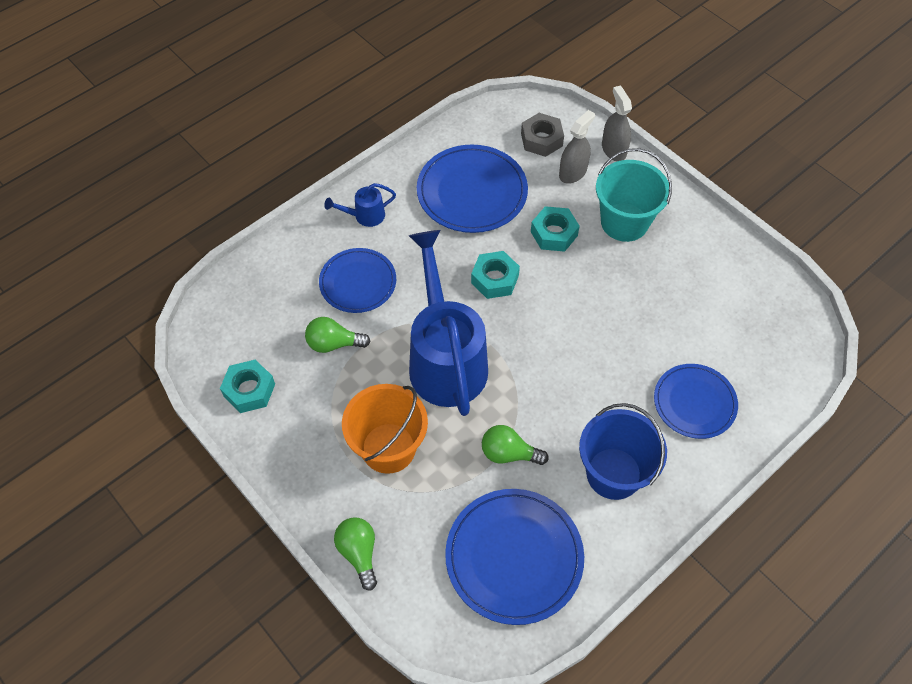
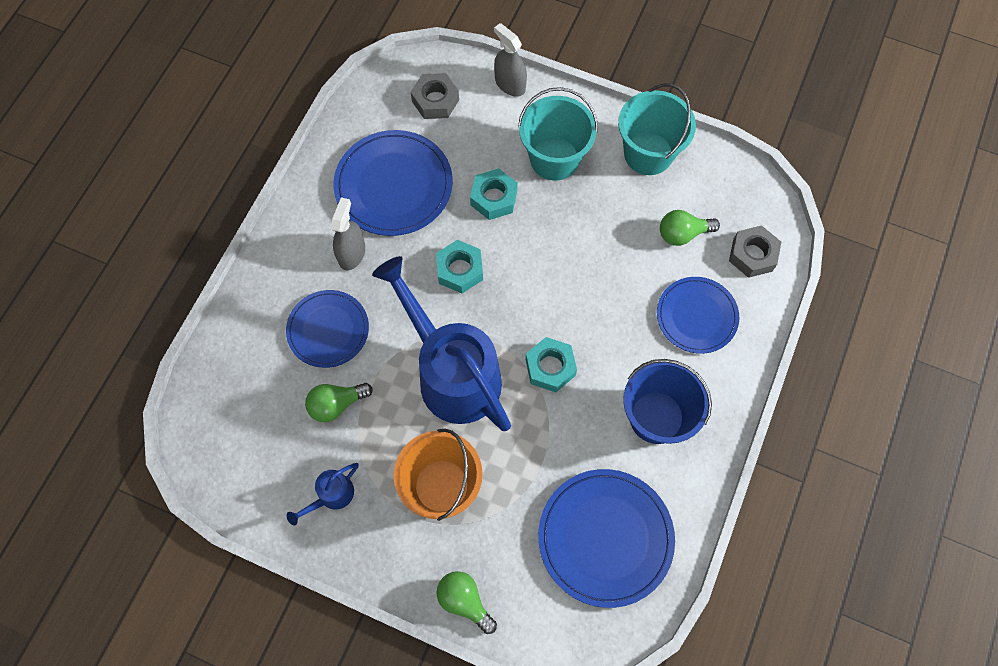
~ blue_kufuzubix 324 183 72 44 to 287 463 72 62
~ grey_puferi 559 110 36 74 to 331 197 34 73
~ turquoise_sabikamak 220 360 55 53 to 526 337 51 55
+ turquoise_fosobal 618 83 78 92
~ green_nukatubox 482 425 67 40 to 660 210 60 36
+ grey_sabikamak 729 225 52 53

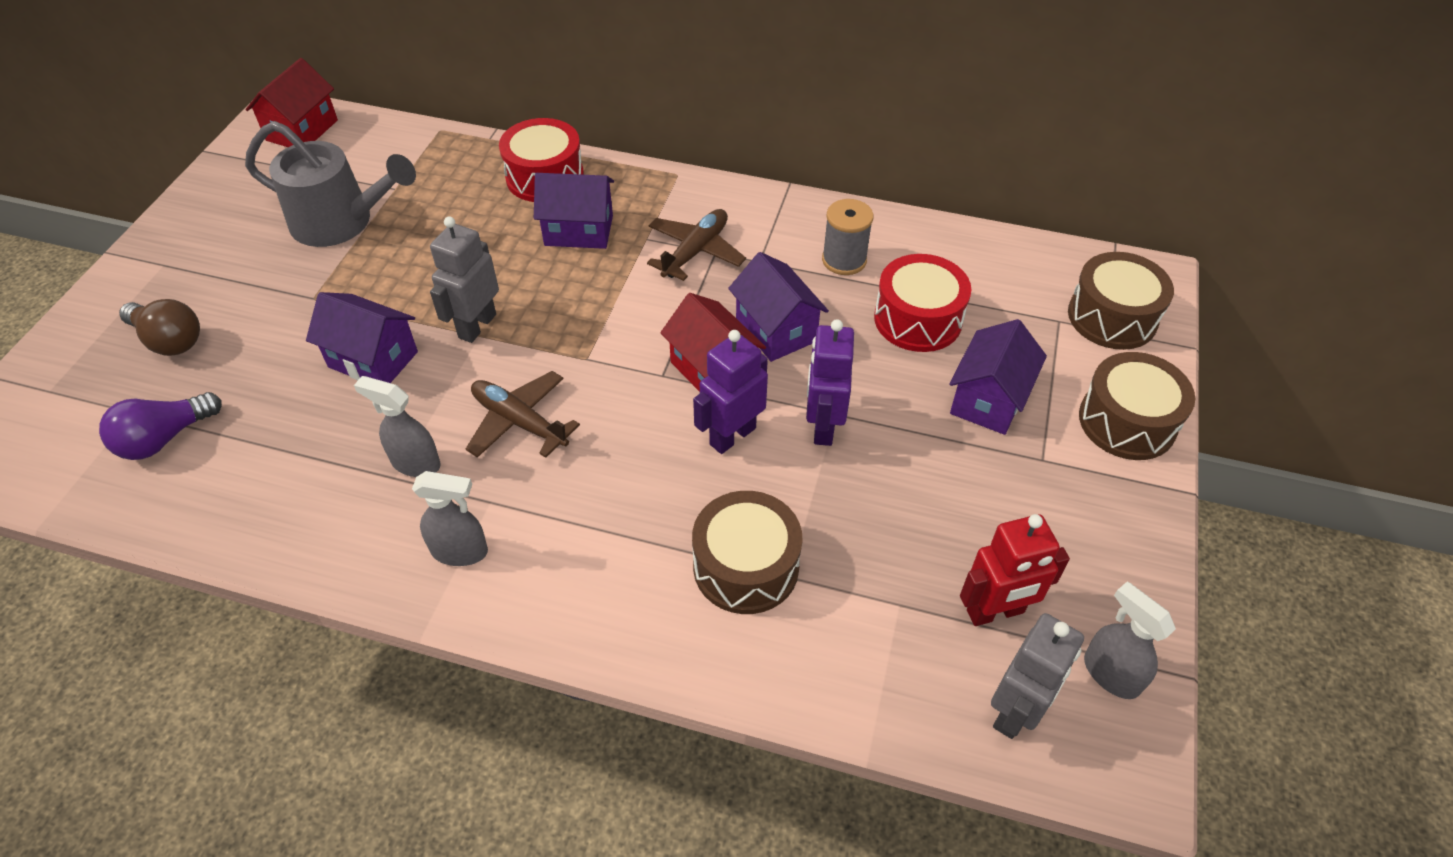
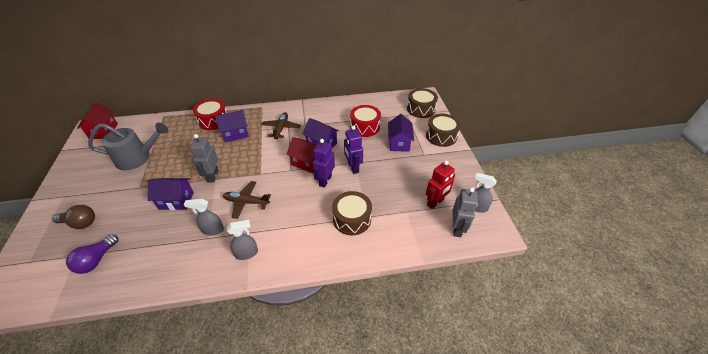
- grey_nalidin 822 199 52 76

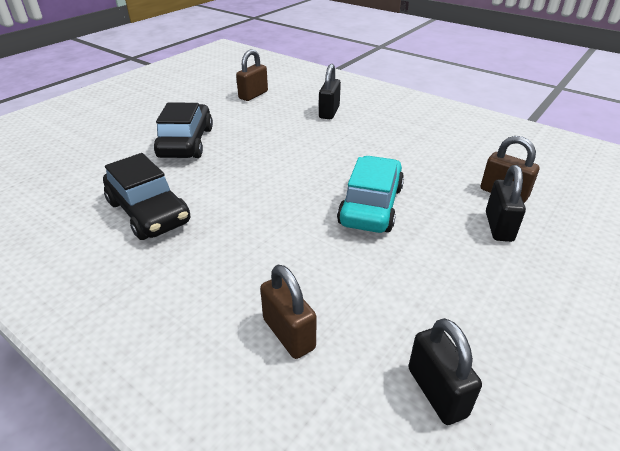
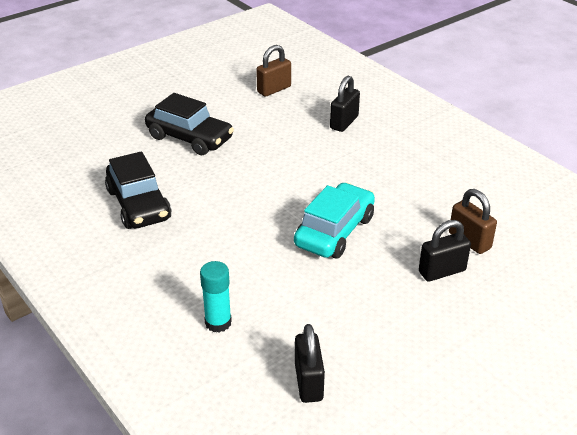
~ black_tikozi 154 103 59 55 = 145 93 89 62 105 degrees clockwise
~ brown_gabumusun 260 265 57 94 to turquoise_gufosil 200 261 32 72
~ black_gabumusun 486 165 40 77 = 419 220 52 62 45 degrees clockwise

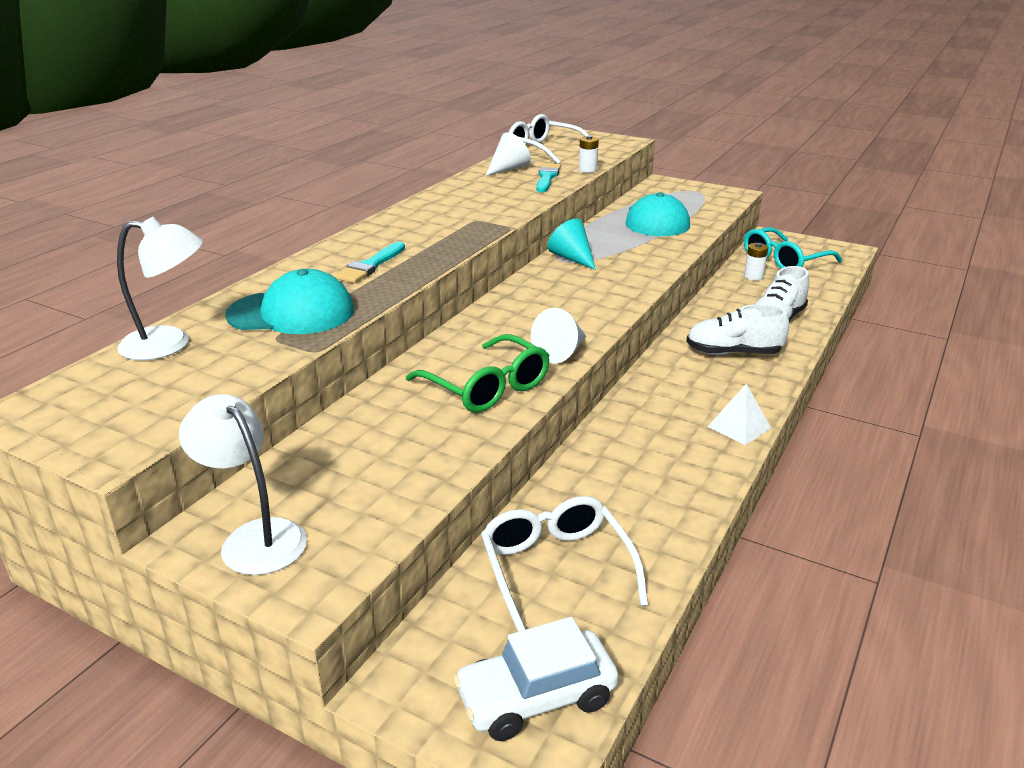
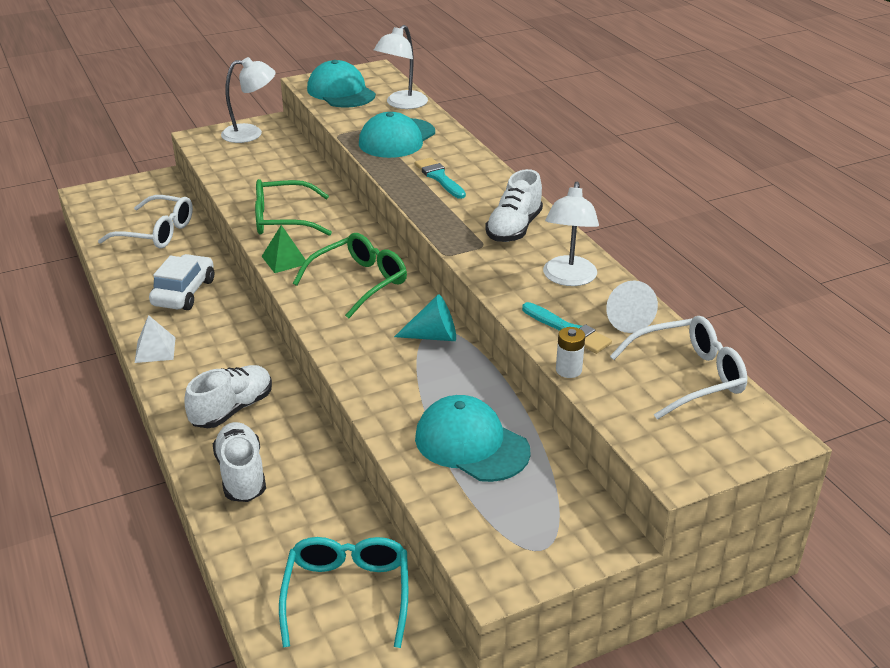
~ white_tikozi 453 617 165 124 to 149 254 65 56
~ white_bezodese 531 308 55 56 to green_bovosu 262 225 44 48
+ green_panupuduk 293 233 114 86
+ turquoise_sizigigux 307 60 69 48
+ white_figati 485 169 58 73
+ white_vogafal 543 182 56 104
- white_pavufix 744 243 24 38

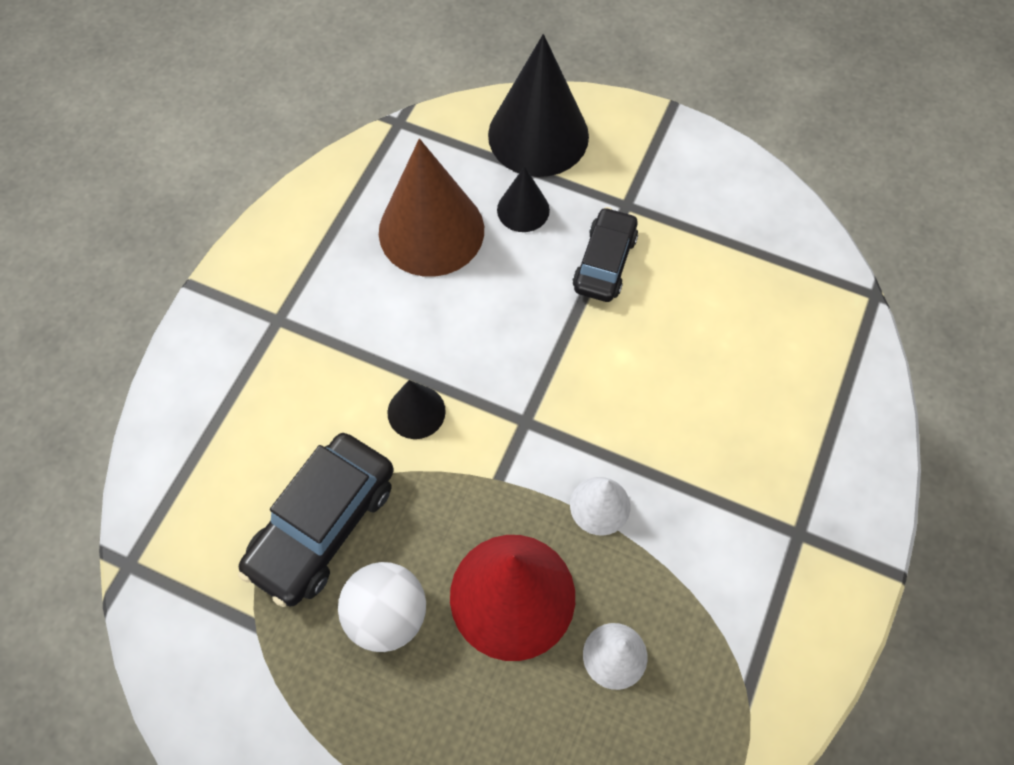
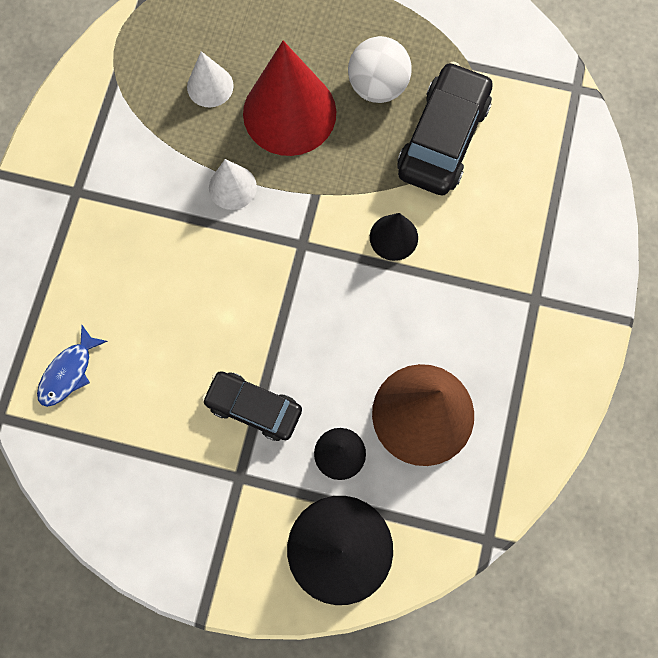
+ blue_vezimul 37 325 71 82
~ black_tikozi 573 207 65 95 = 202 371 100 70 105 degrees clockwise

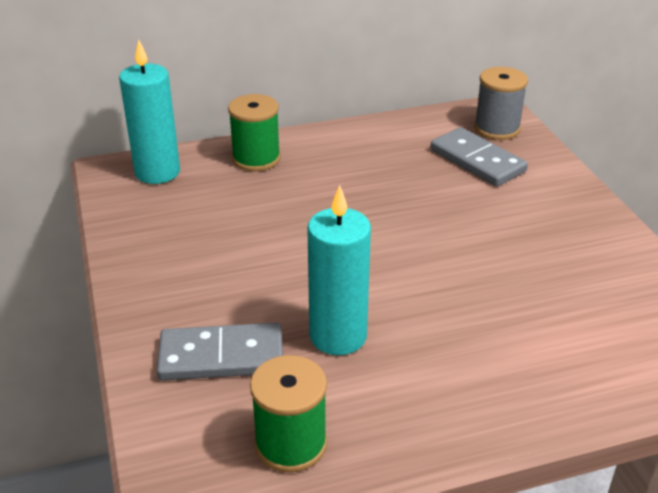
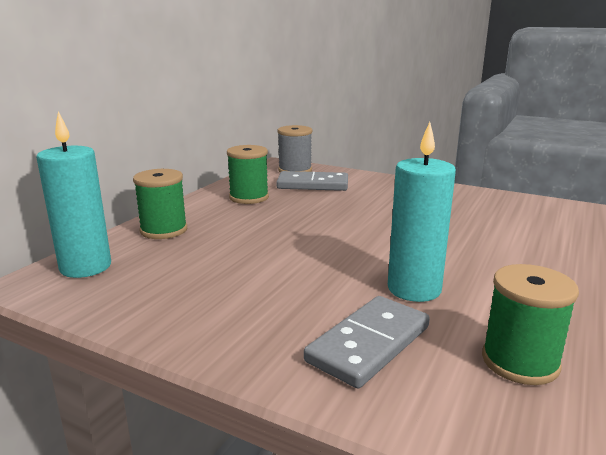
+ green_nalidin 227 145 42 59

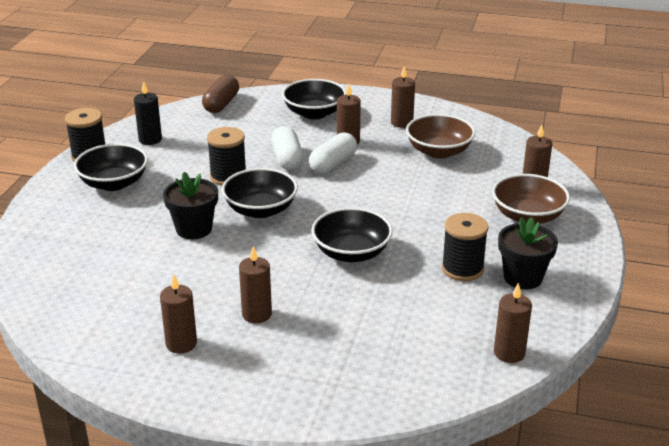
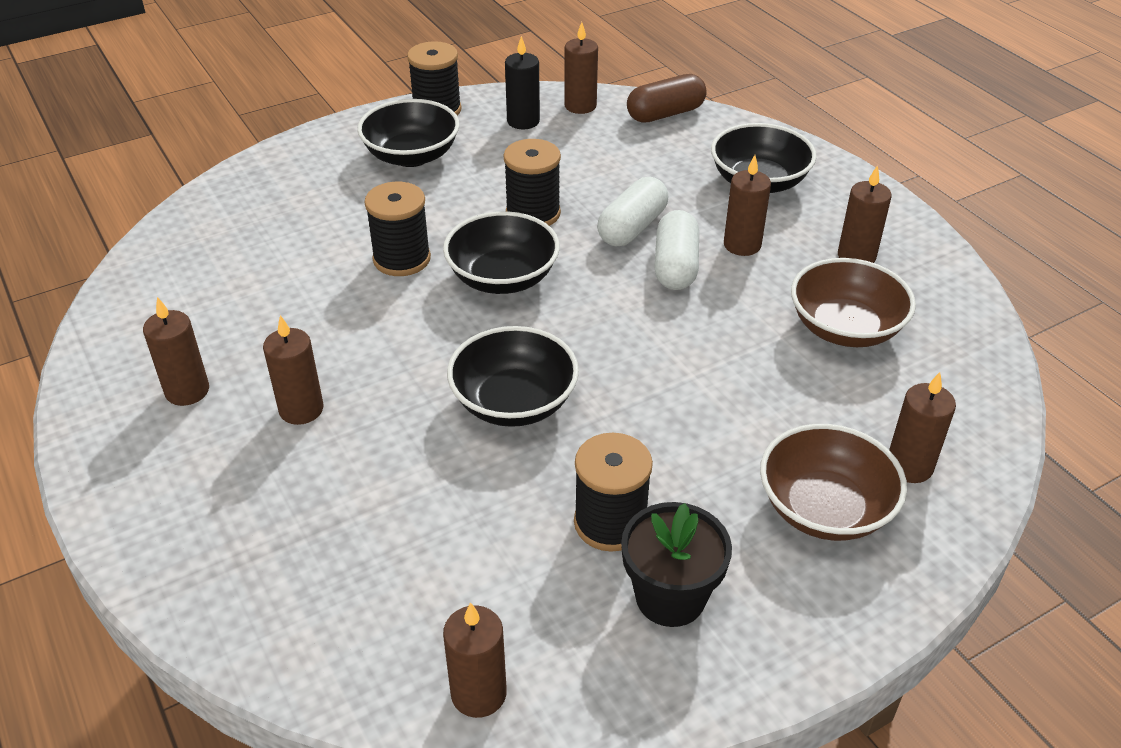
~ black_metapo 163 172 55 67 to black_nalidin 364 182 67 94
+ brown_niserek 564 22 34 92
~ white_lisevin 309 132 48 42 = 654 210 45 80 75 degrees counterclockwise

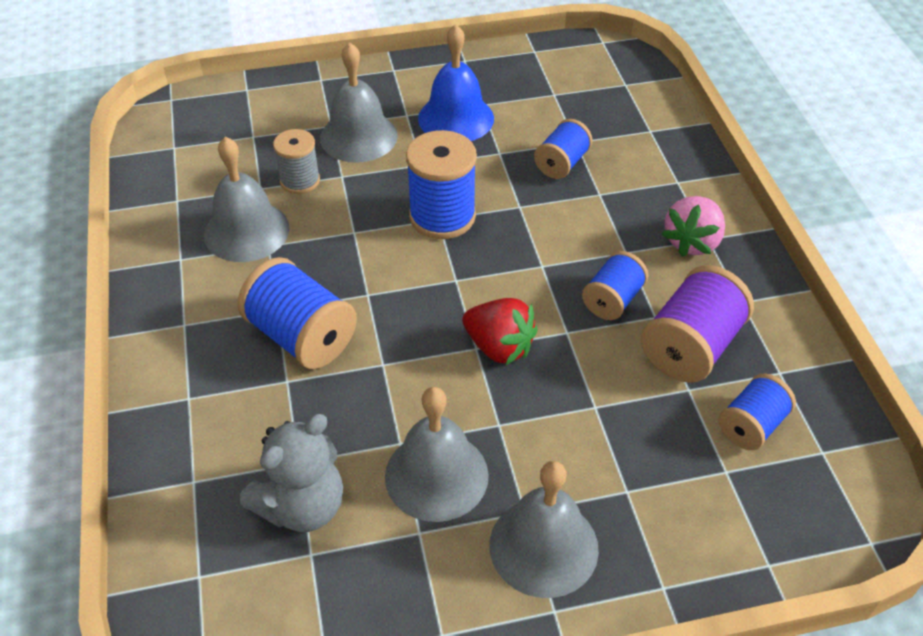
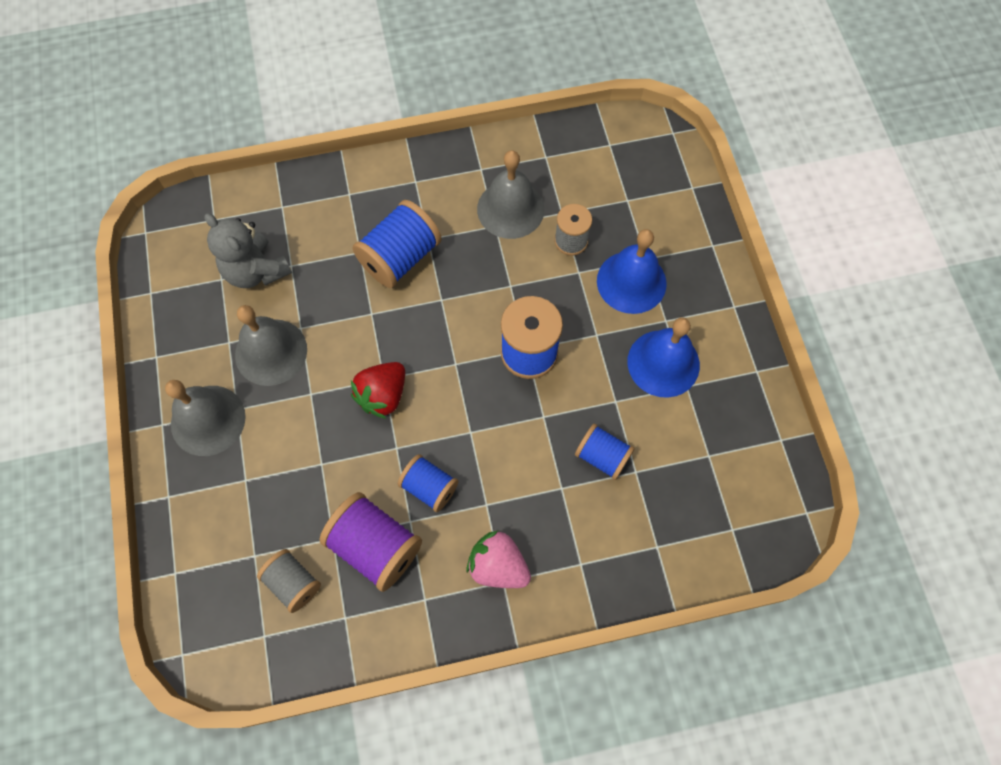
~ blue_nalidin 719 374 77 76 to grey_nalidin 257 549 64 64
~ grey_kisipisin 320 42 78 121 to blue_kisipisin 597 229 70 85

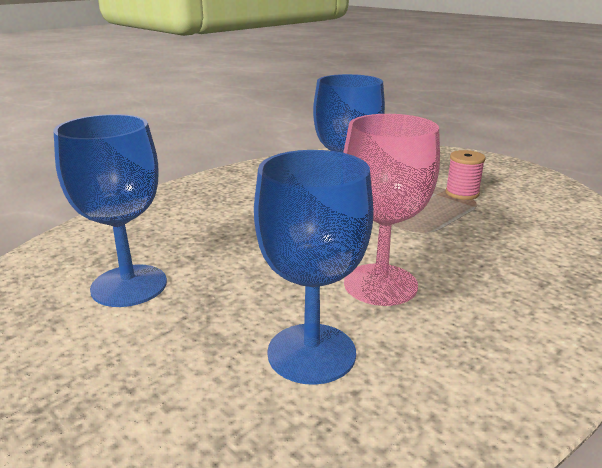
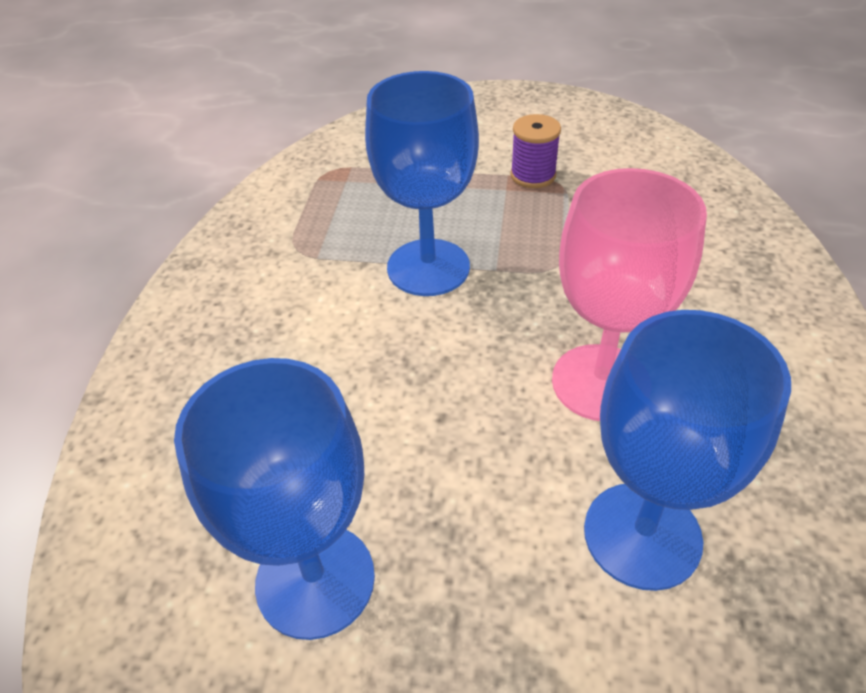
~ pink_nalidin 445 150 40 50 to purple_nalidin 510 114 51 74

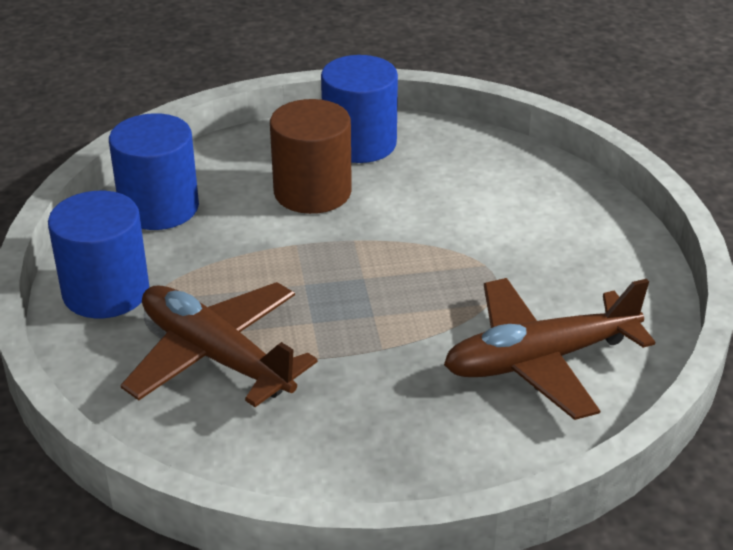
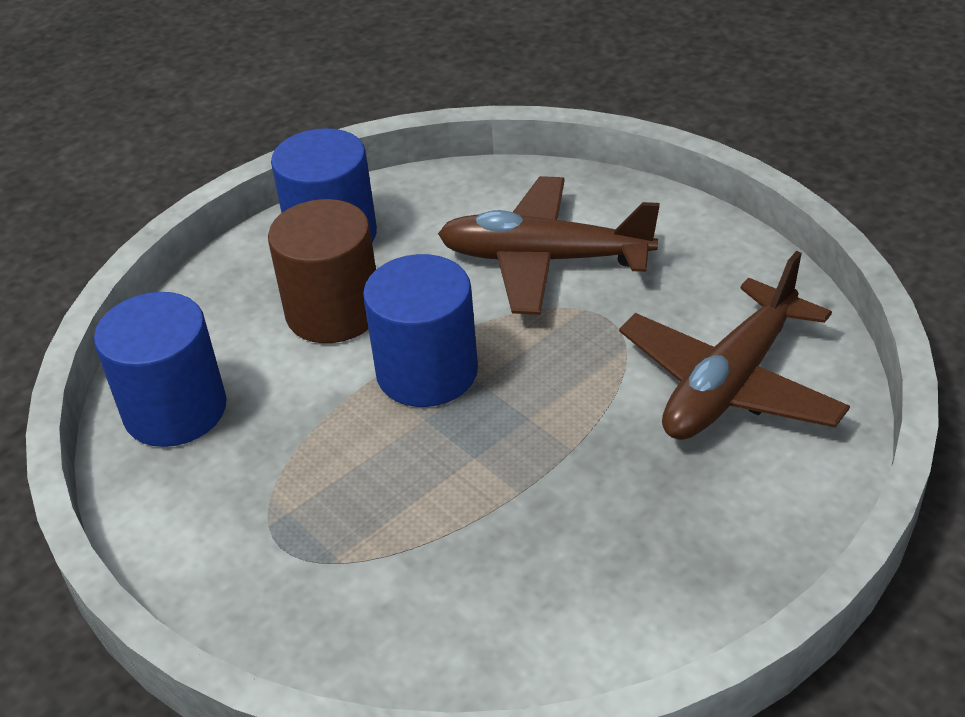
~ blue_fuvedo 48 191 101 127 to 363 254 115 153
~ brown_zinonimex 120 282 198 125 to 438 176 222 139

